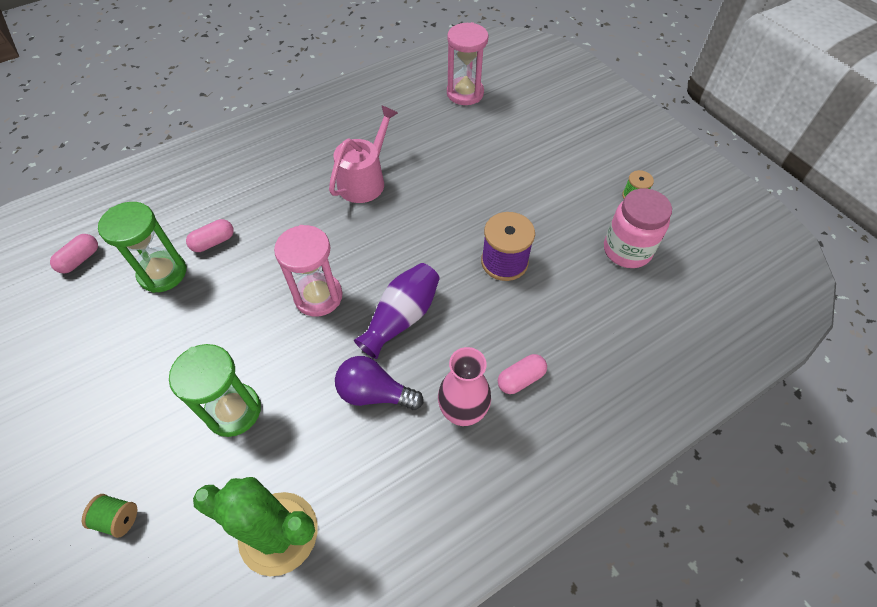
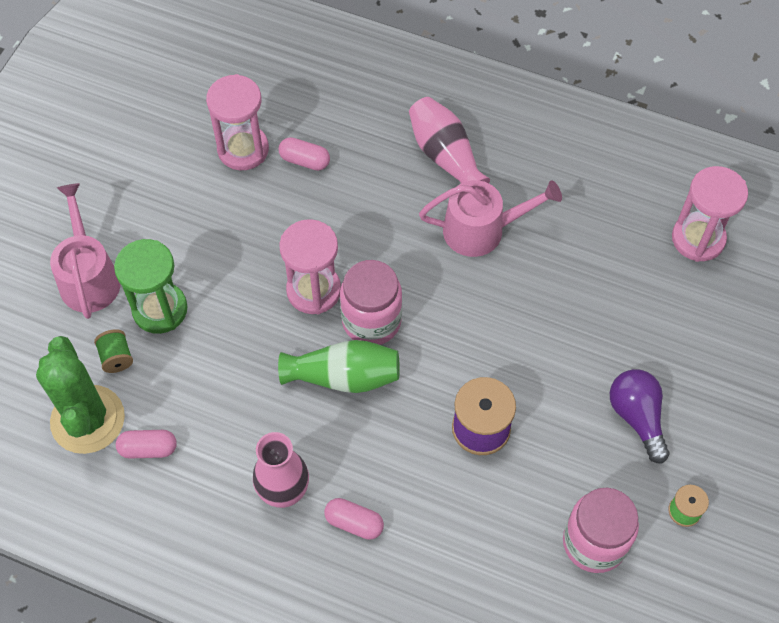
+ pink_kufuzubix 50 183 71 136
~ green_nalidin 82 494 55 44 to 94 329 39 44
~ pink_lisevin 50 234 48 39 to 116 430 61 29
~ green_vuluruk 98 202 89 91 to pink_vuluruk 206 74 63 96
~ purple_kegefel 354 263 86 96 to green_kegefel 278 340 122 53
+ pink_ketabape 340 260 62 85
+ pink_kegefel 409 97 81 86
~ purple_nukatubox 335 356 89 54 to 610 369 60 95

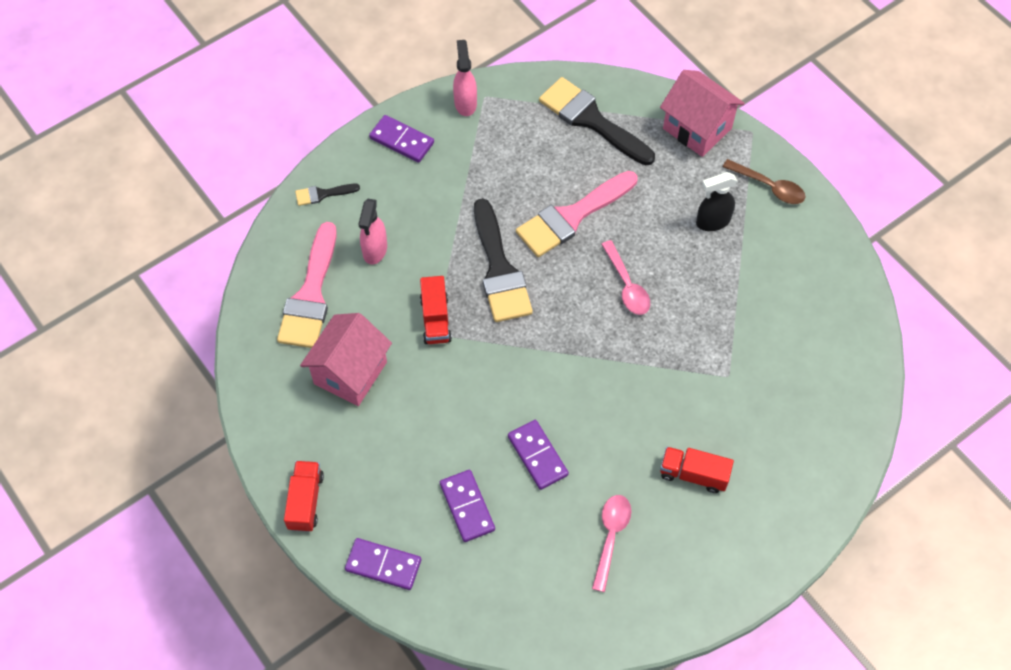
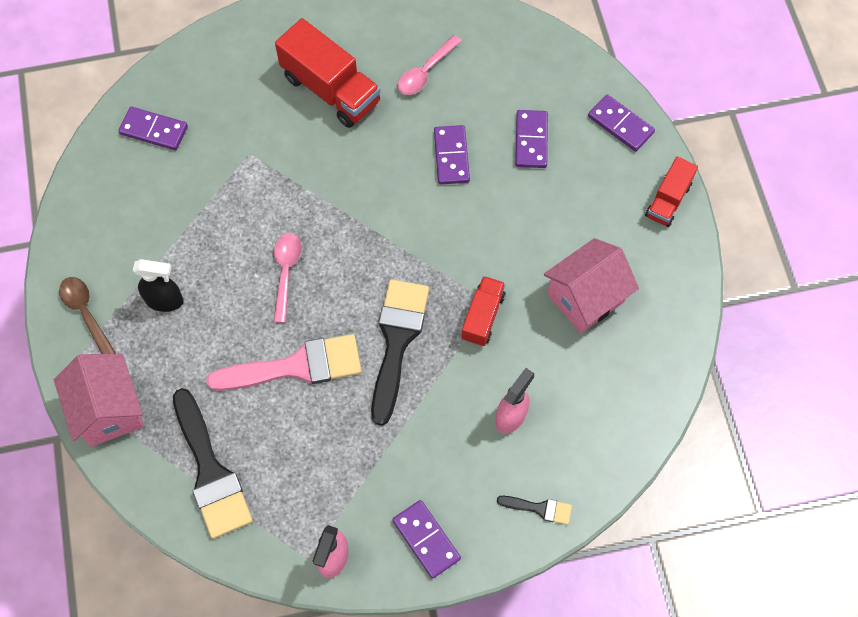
+ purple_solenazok 118 107 70 43
~ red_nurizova 660 447 74 46 = 275 18 105 110 x1.72
- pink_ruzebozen 277 222 60 126

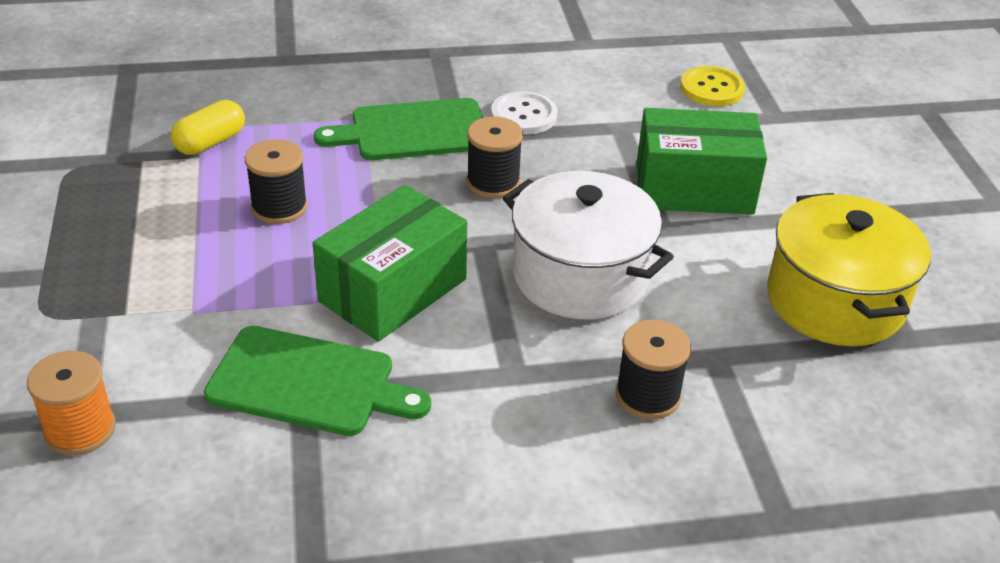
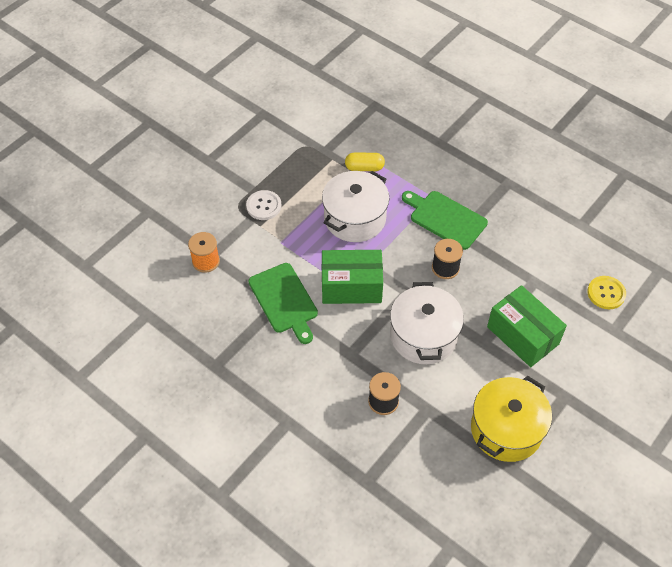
~ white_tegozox 491 91 67 44 to 246 190 36 30
~ black_nalidin 245 139 63 85 to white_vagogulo 322 171 67 71

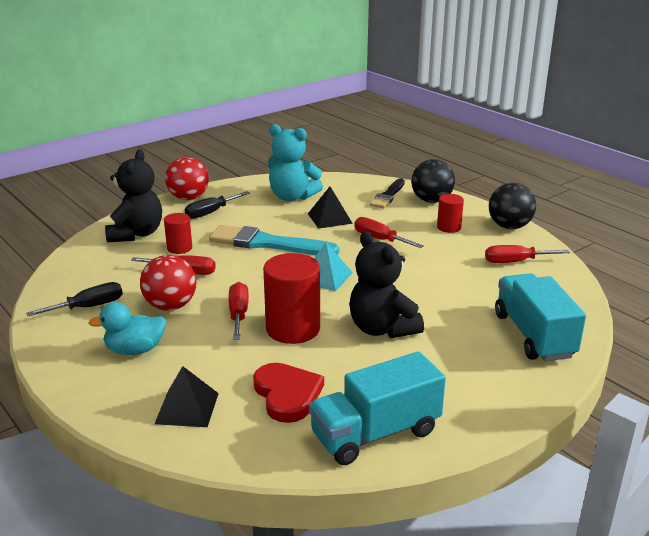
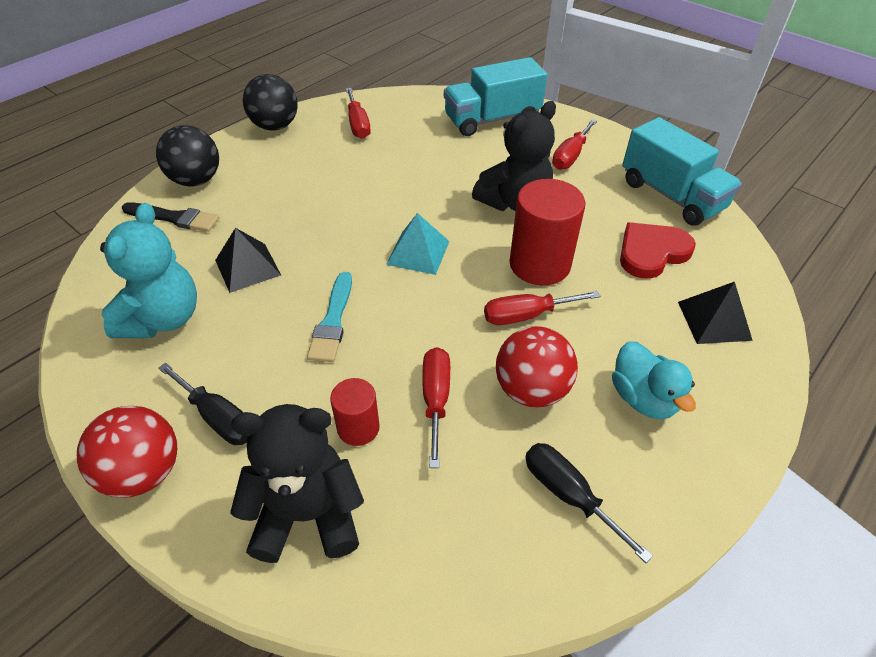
~ turquoise_ruzebozen 209 225 130 30 = 307 272 45 90 x0.61
~ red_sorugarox 354 217 70 31 to 552 119 45 51
- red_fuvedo 437 194 27 39

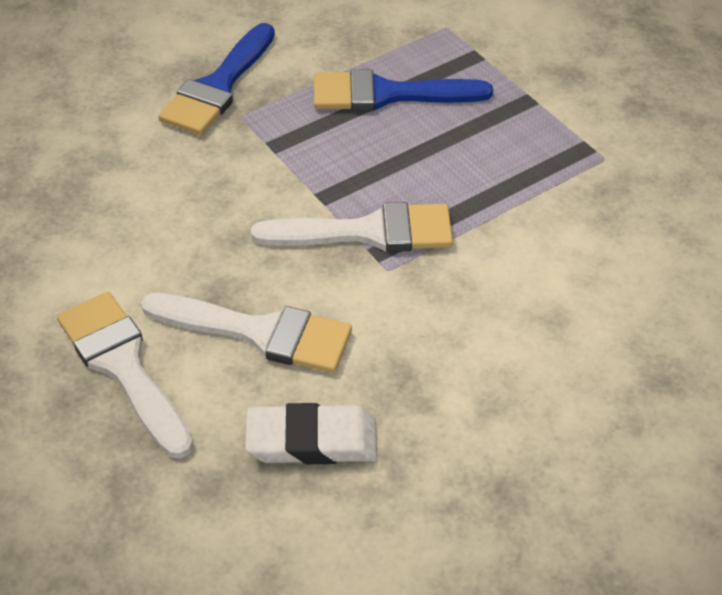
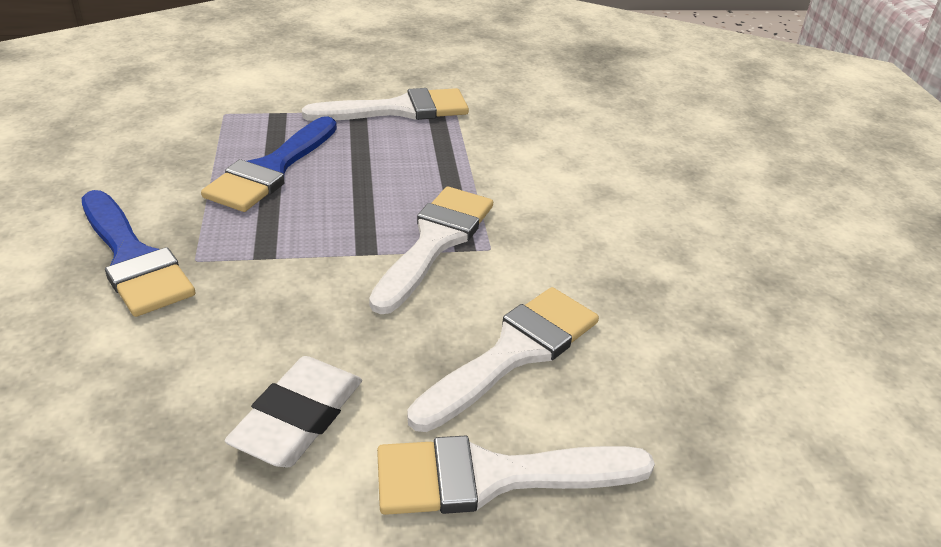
~ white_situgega 245 403 132 61 to 225 356 137 112
+ white_ruzebozen 302 88 167 33

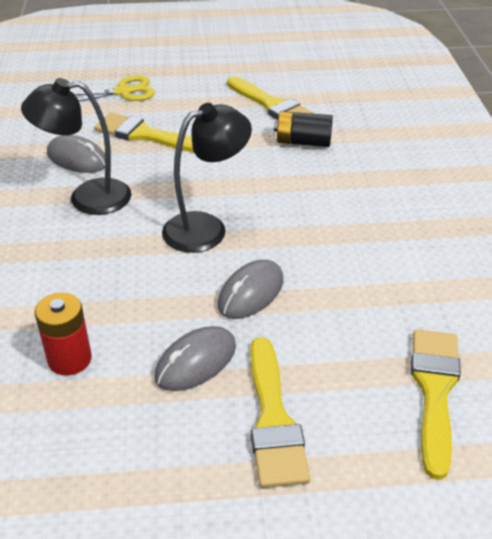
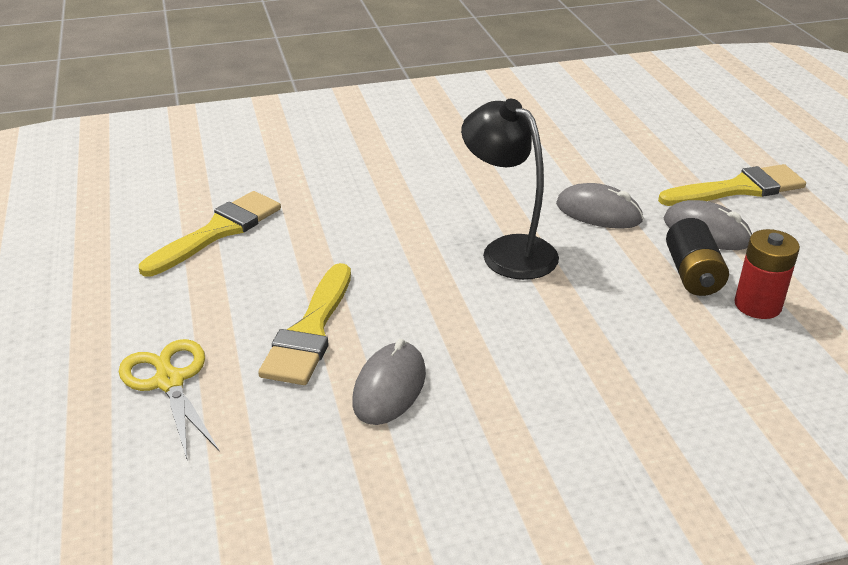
~ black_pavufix 274 111 59 36 to 666 218 63 78
- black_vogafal 21 78 111 137
- yellow_ruzebozen 411 329 50 151

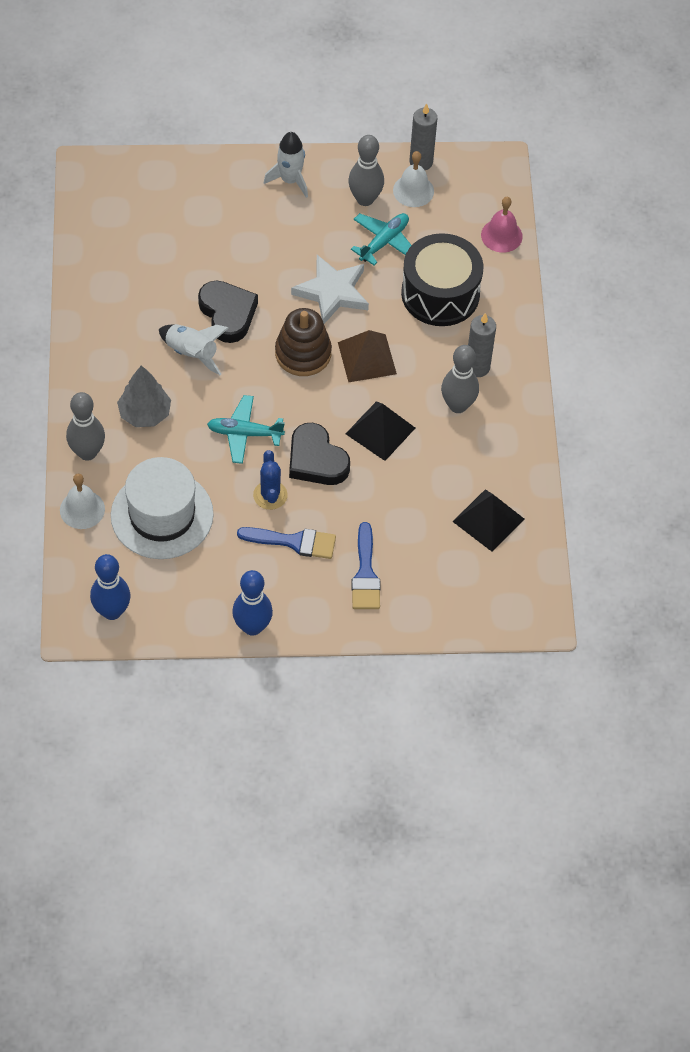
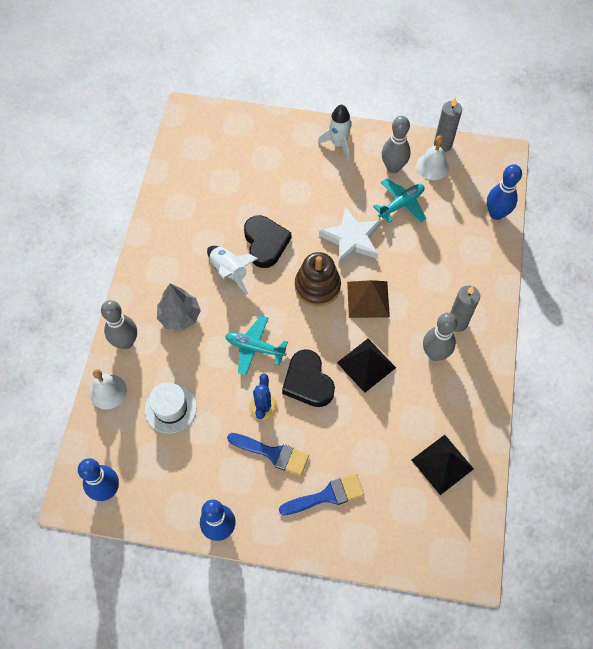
~ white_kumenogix 111 457 103 102 = 145 382 52 51 x0.61
~ blue_ruzebozen 352 522 29 87 = 279 473 85 42 120 degrees counterclockwise
~ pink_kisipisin 481 197 42 56 to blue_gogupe 487 164 35 56
- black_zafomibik 401 233 83 93

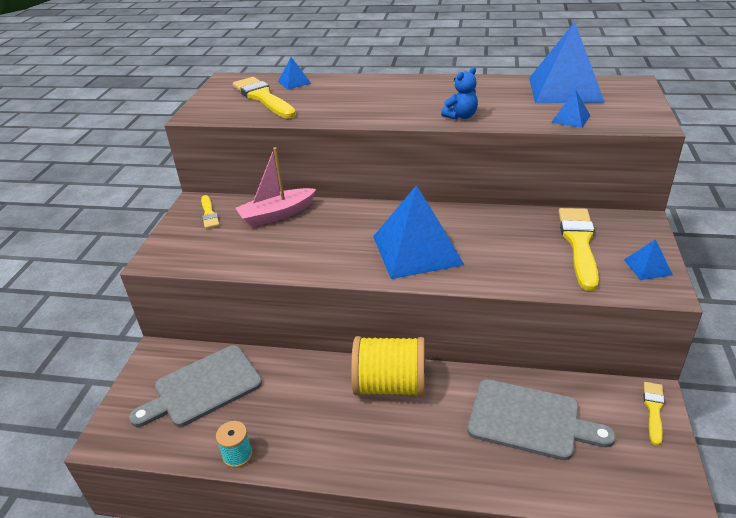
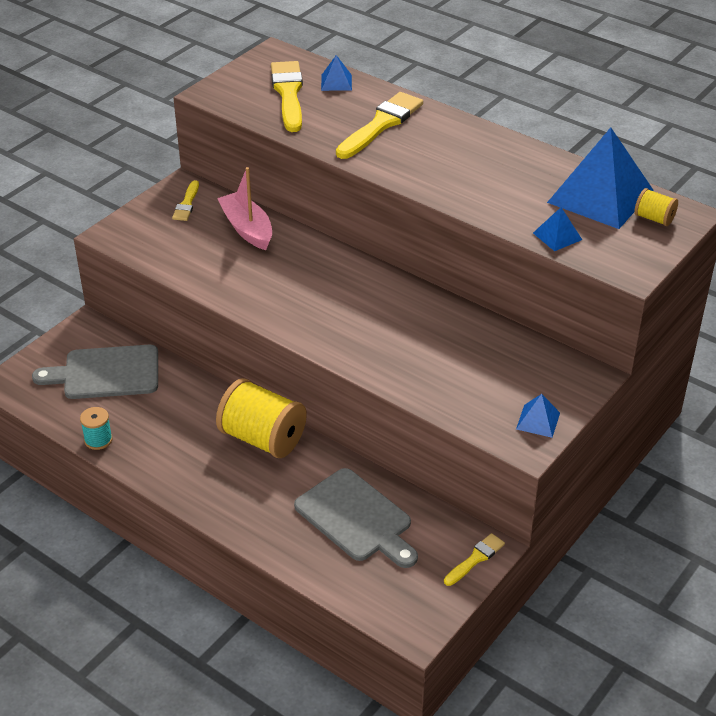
~ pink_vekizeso 235 147 81 80 = 217 167 55 83 60 degrees clockwise
~ yellow_ruzebozen 559 208 40 83 to 336 92 87 67
+ yellow_nalidin 634 188 44 38
- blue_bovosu 373 185 91 94
- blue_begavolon 441 67 37 53

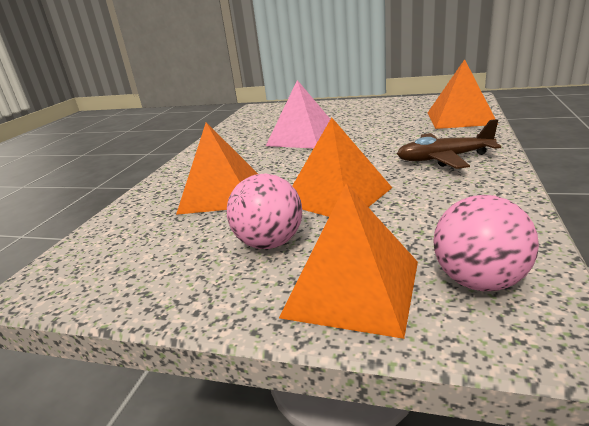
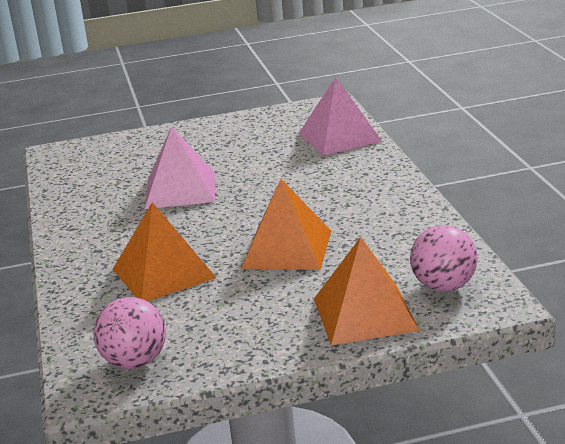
~ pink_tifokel 227 173 75 76 to 93 297 73 72
~ orange_bovosu 428 59 70 70 to pink_bovosu 298 77 85 79
- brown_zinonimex 397 119 104 50

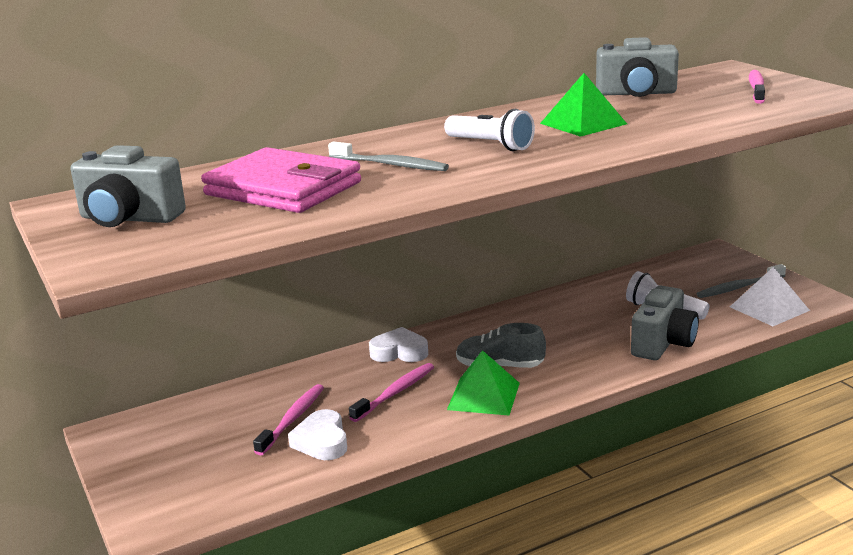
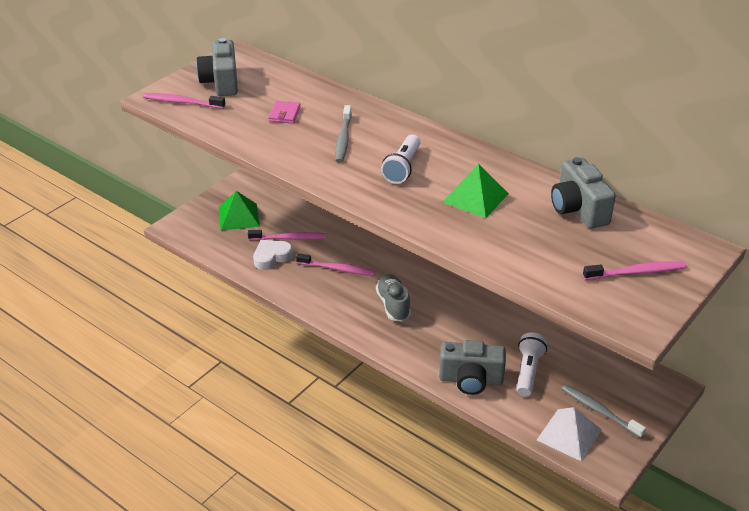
+ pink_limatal 143 93 82 16
~ green_bovosu 447 350 73 66 to 219 191 41 40
~ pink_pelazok 201 147 160 66 = 269 101 32 23 x0.41
- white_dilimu 369 327 59 35

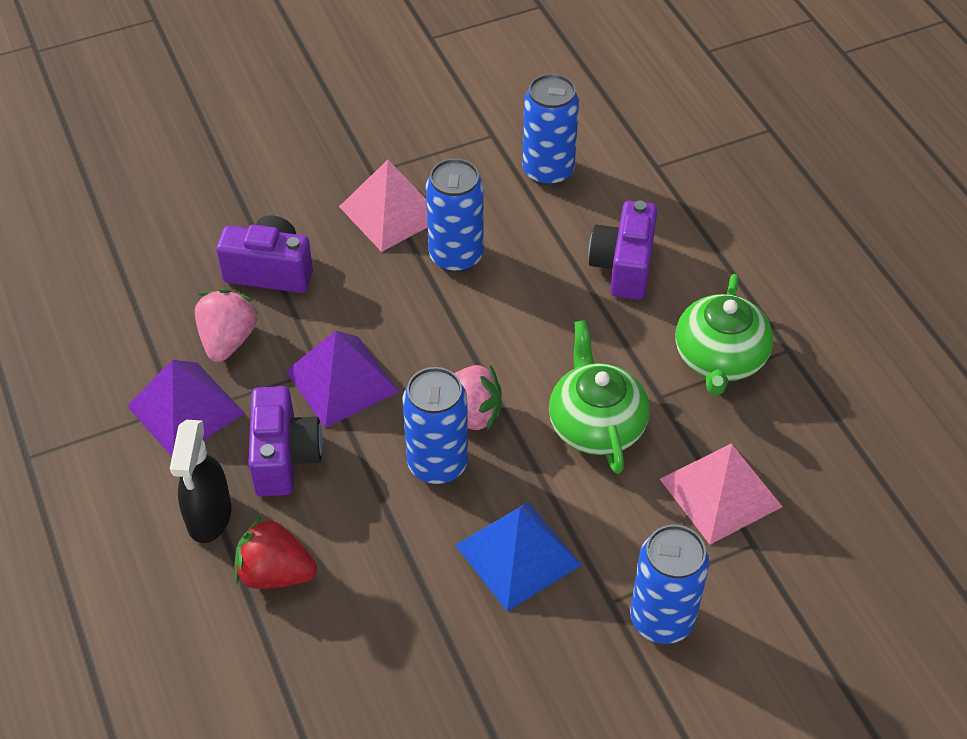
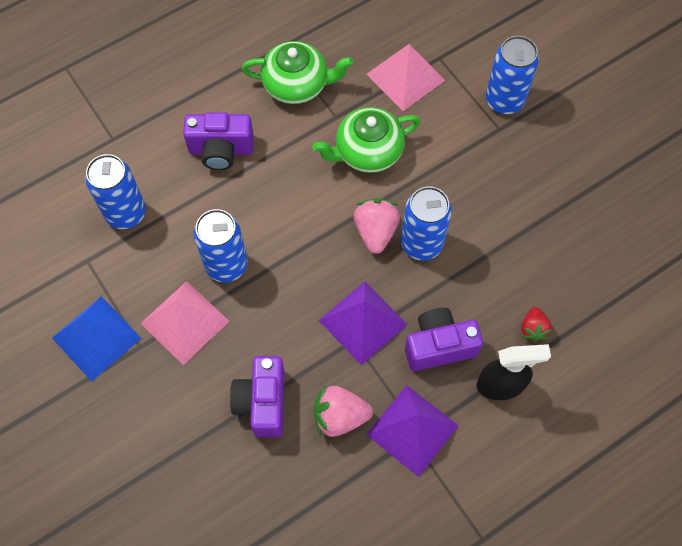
~ blue_bovosu 455 502 126 109 to 52 296 89 85
~ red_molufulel 235 516 82 73 = 521 307 31 35 x0.63

